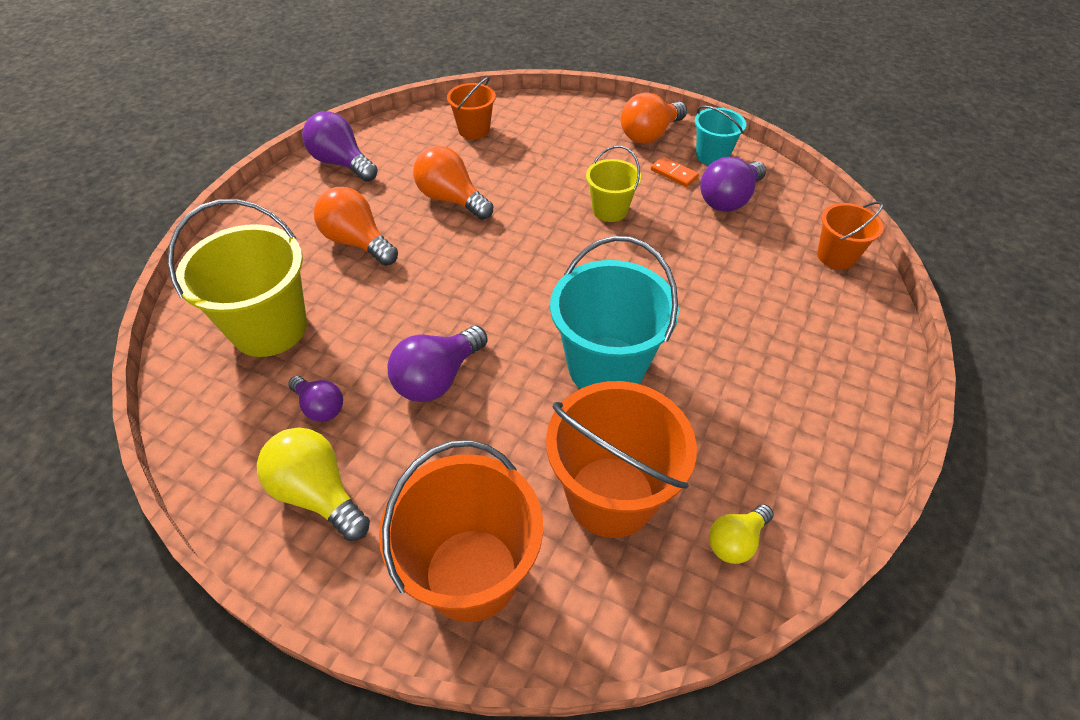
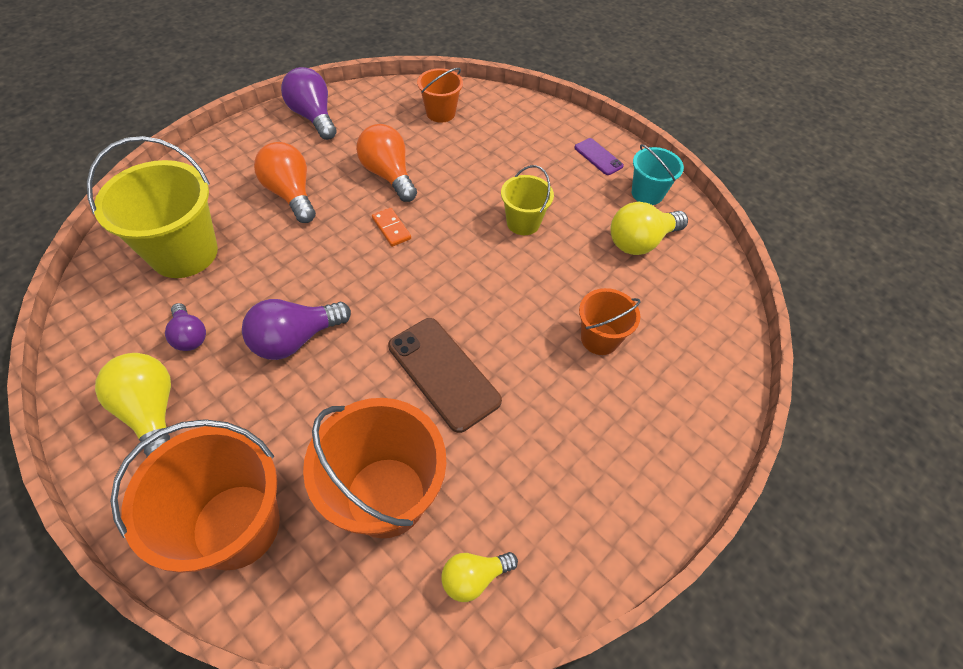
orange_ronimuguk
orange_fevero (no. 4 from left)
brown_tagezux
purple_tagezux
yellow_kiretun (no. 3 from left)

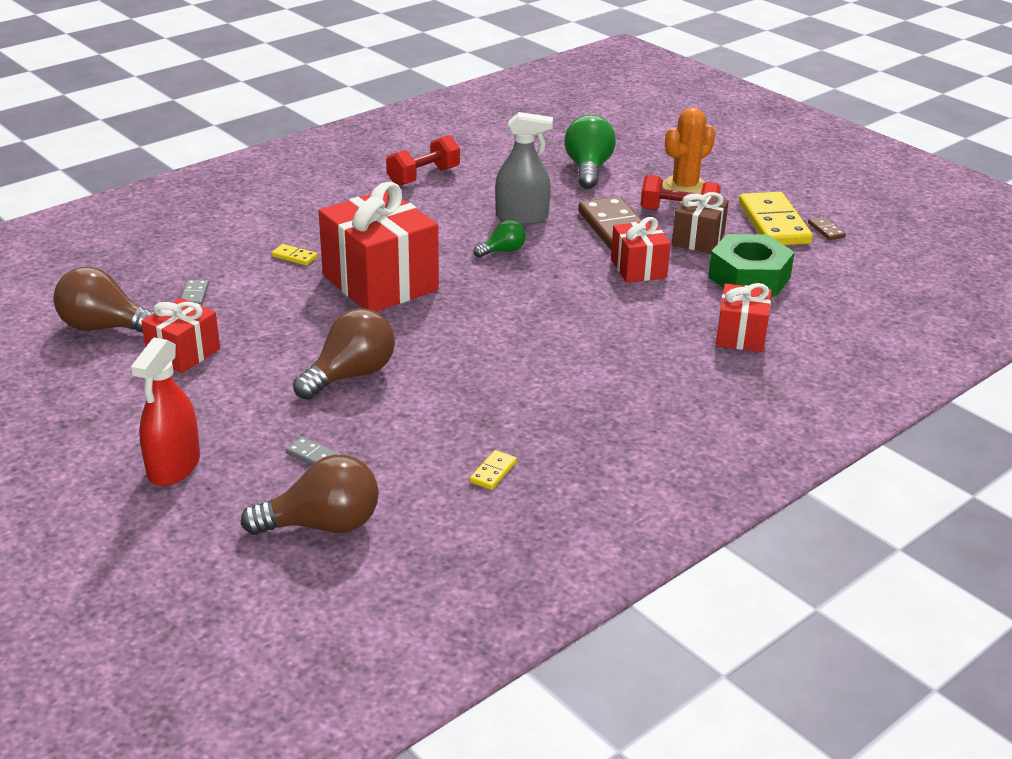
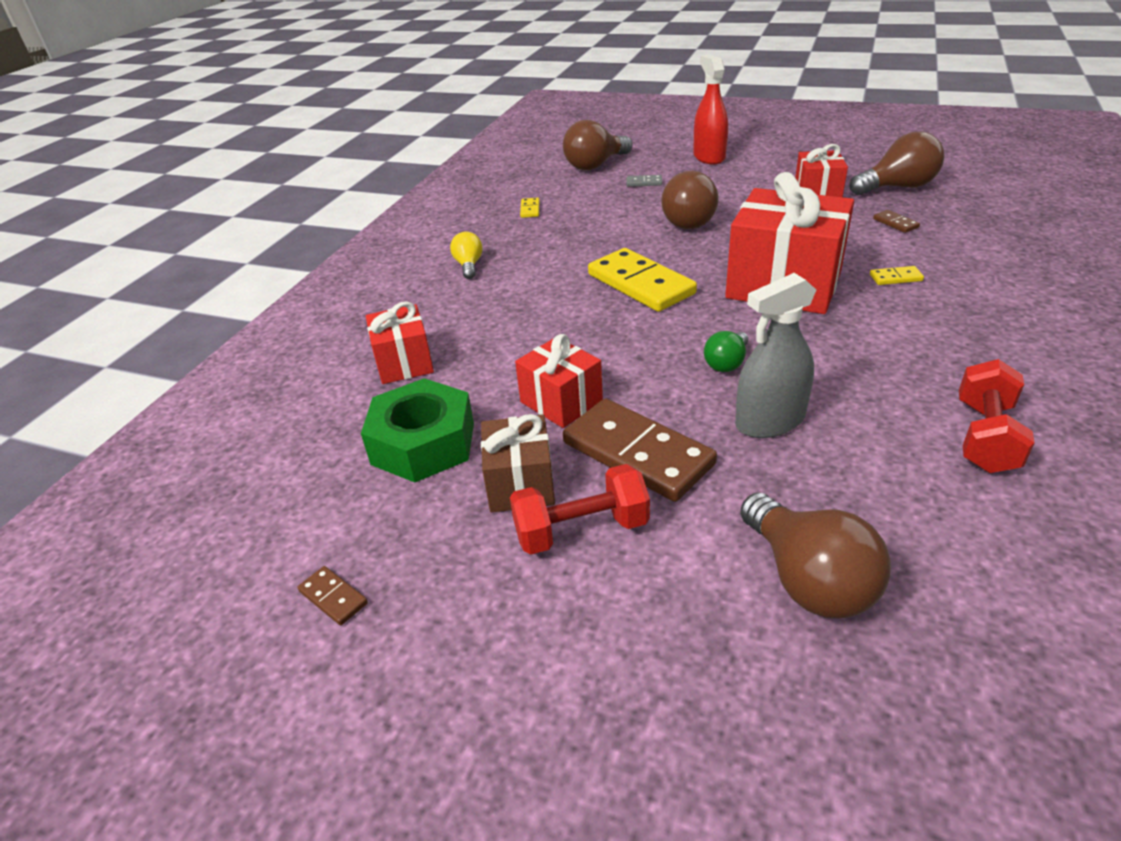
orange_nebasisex
yellow_kiretun
yellow_ronimuguk (no. 2 from left)
brown_ronimuguk (no. 3 from left)
brown_kiretun (no. 3 from left)

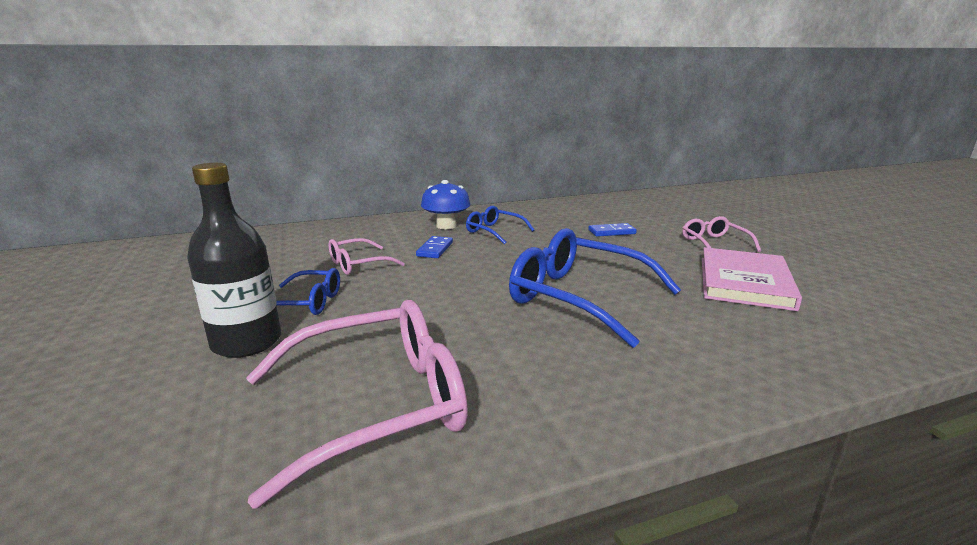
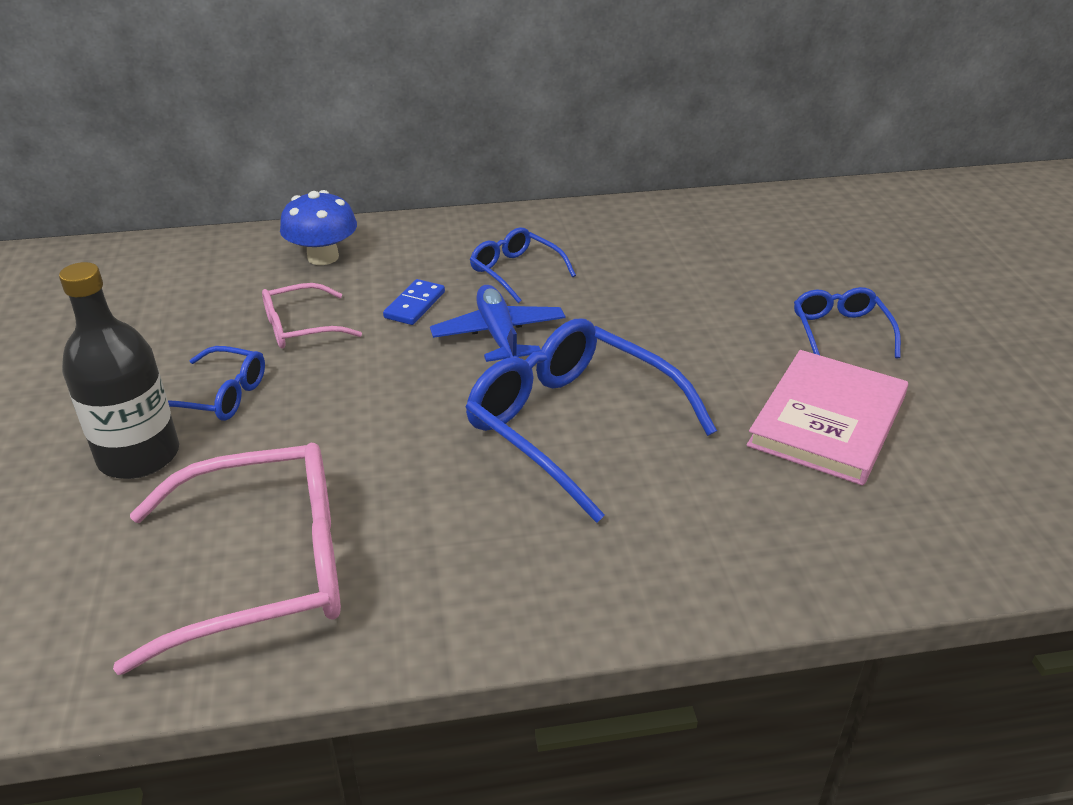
blue_ronimuguk (no. 2 from left in the first image)
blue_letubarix
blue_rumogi
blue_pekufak (no. 4 from left)

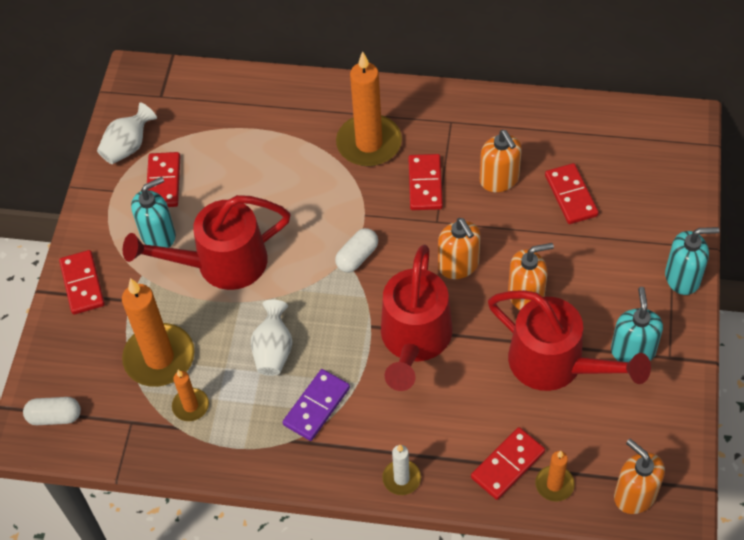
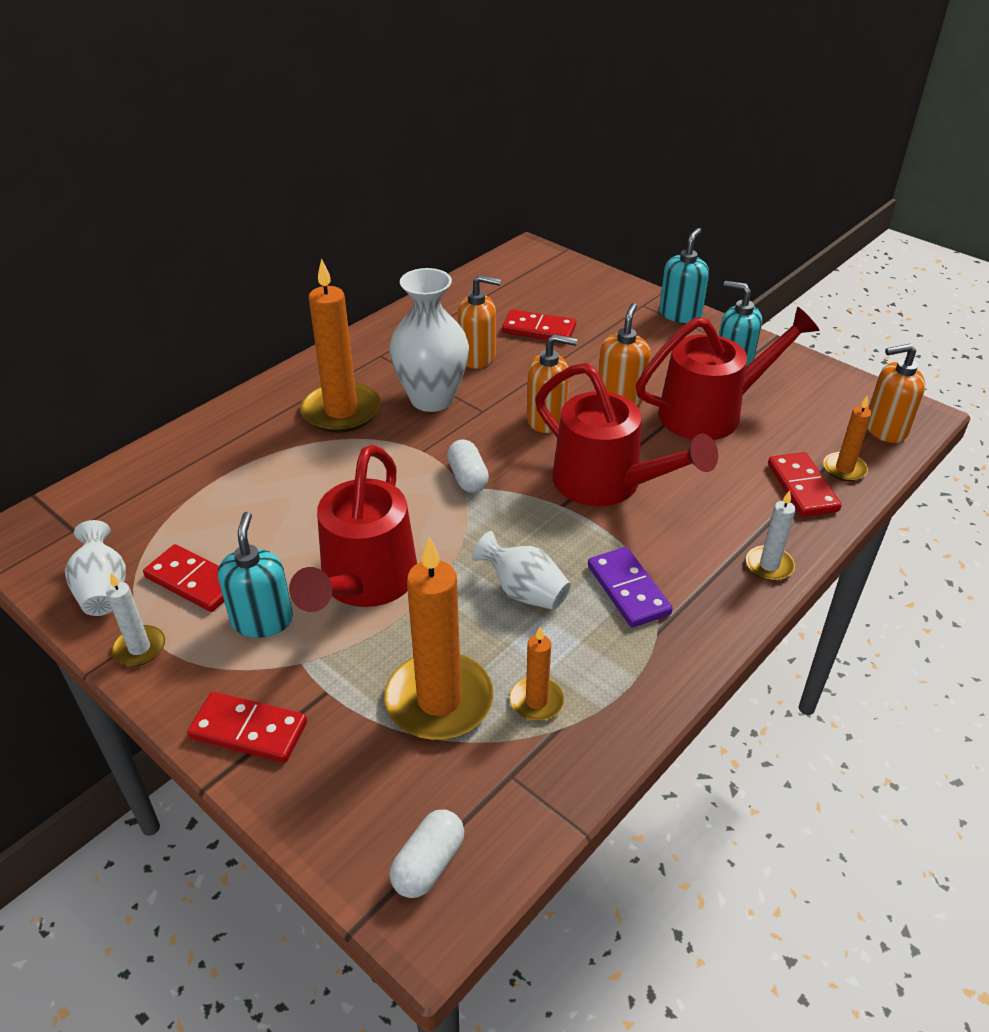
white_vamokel (no. 1 from left)
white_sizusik (no. 2 from left)

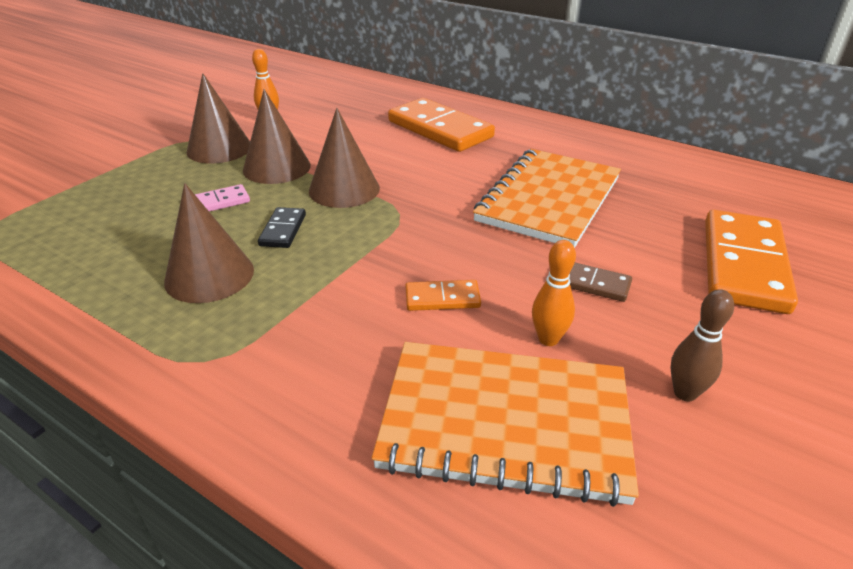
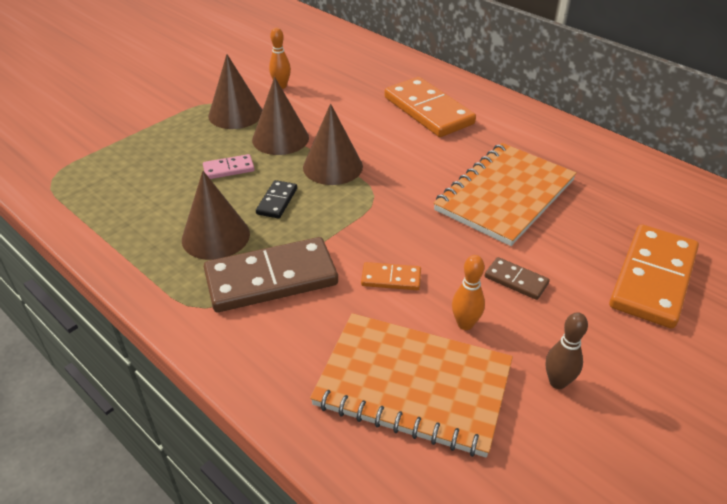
brown_ronimuguk (no. 1 from left)

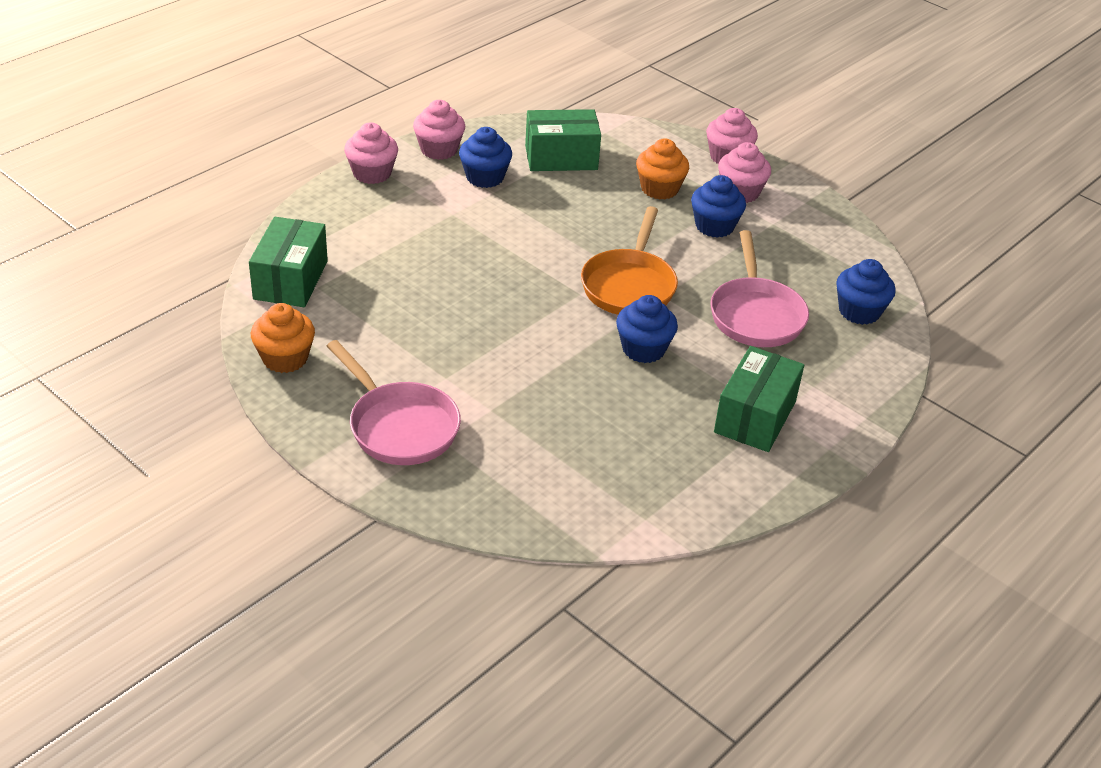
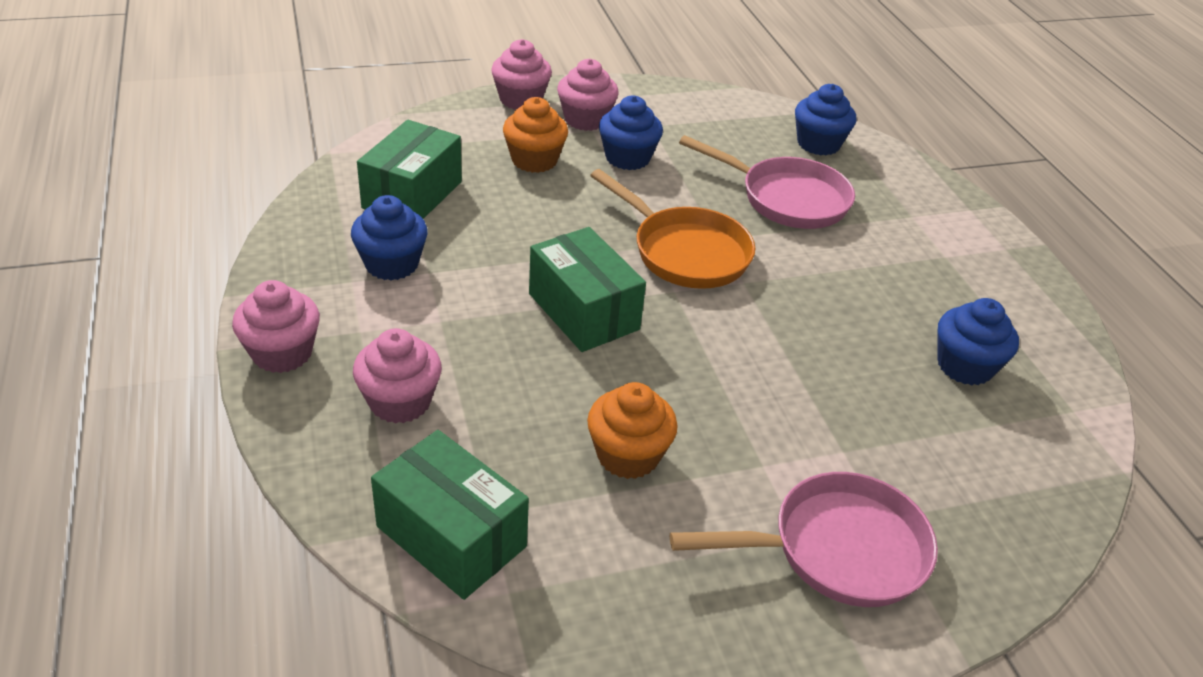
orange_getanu (no. 2 from left)
pink_getanu (no. 2 from left)
blue_getanu (no. 4 from left)
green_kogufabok (no. 3 from left)

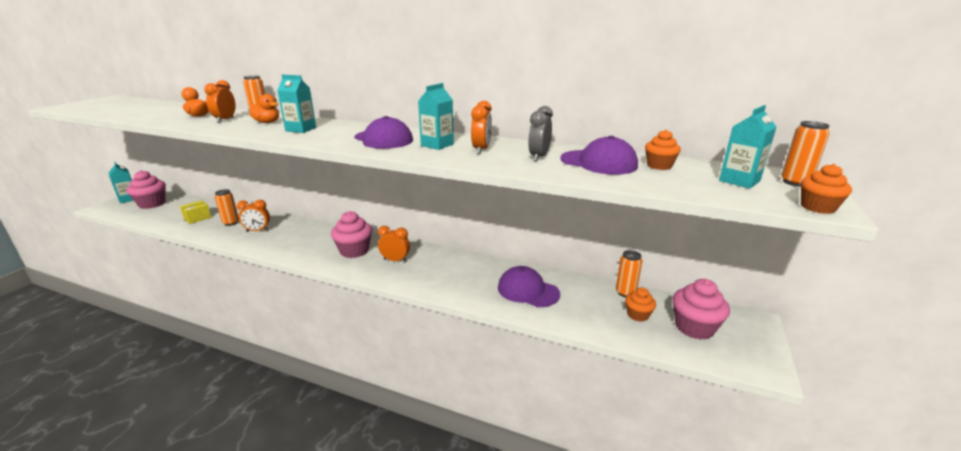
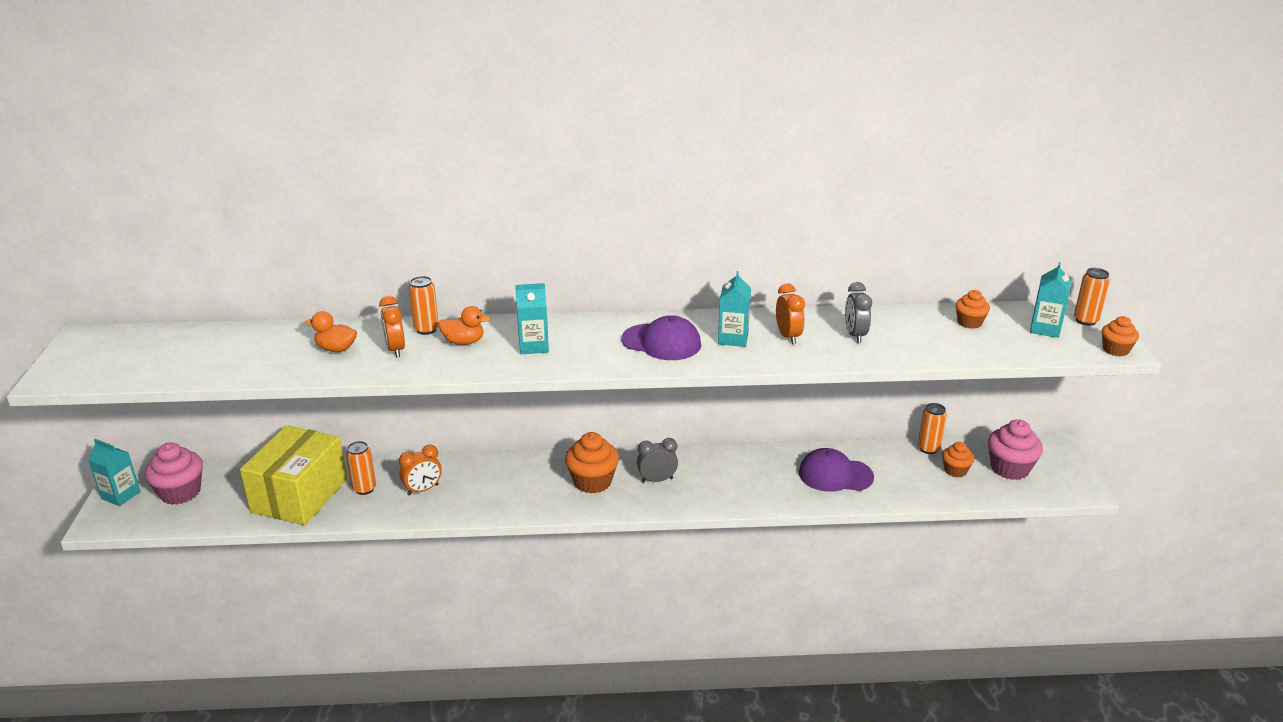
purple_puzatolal (no. 3 from left in the first image)
orange_getanu (no. 1 from left)
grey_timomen (no. 1 from left)
yellow_kogufabok

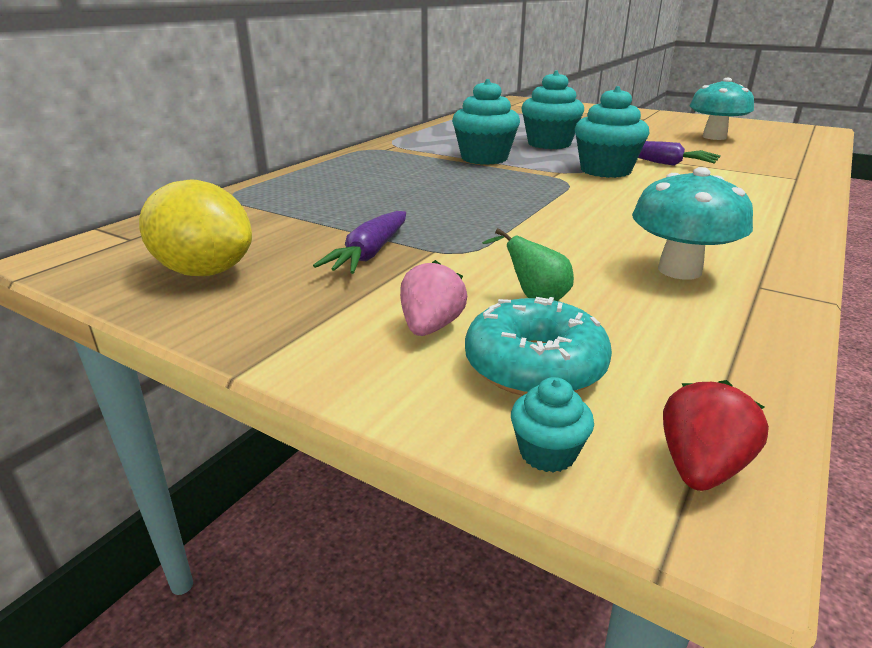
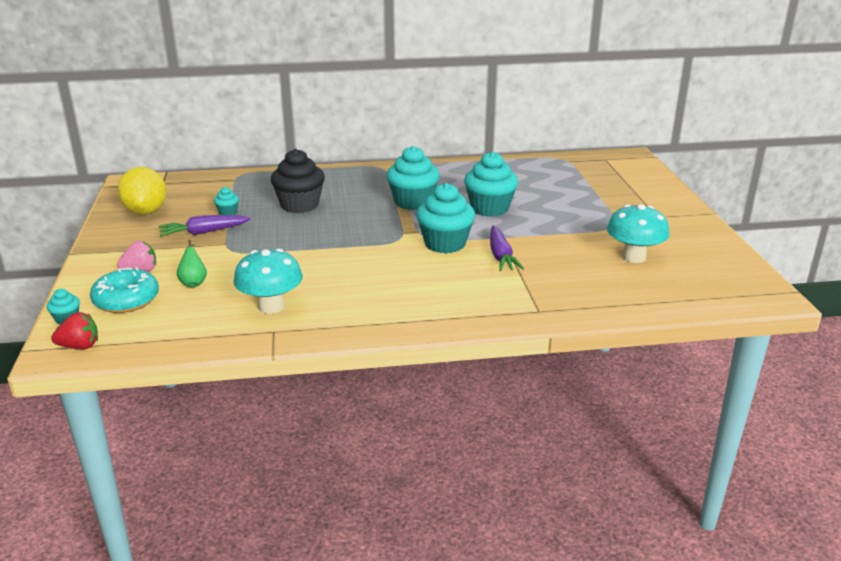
turquoise_getanu (no. 2 from left)
black_getanu

